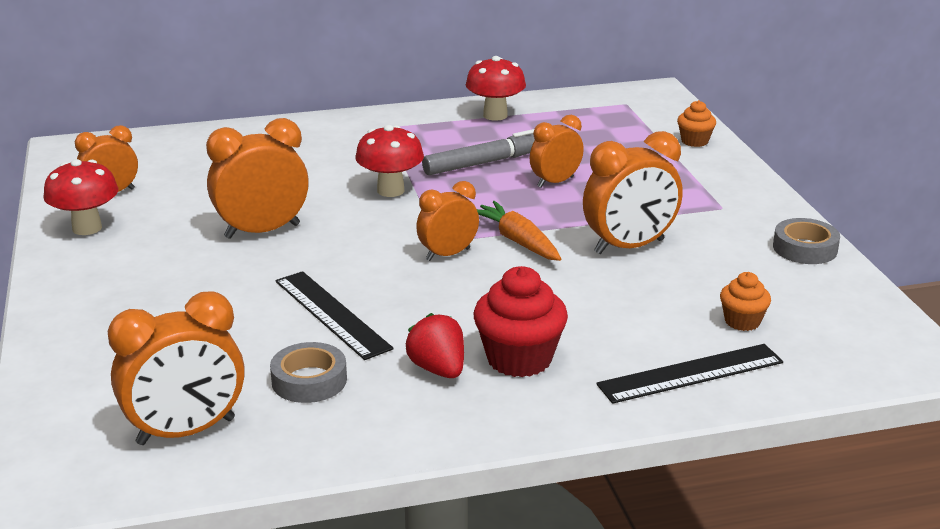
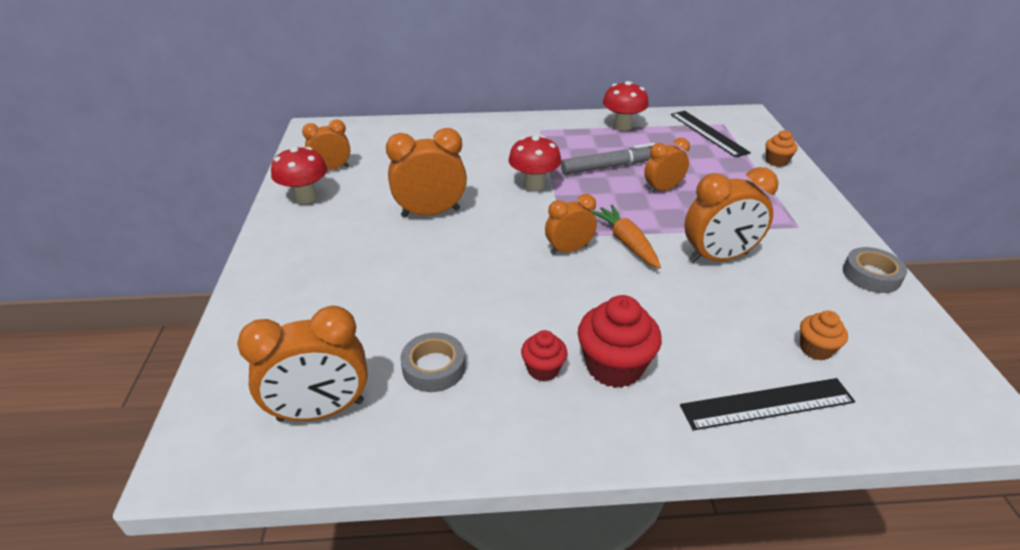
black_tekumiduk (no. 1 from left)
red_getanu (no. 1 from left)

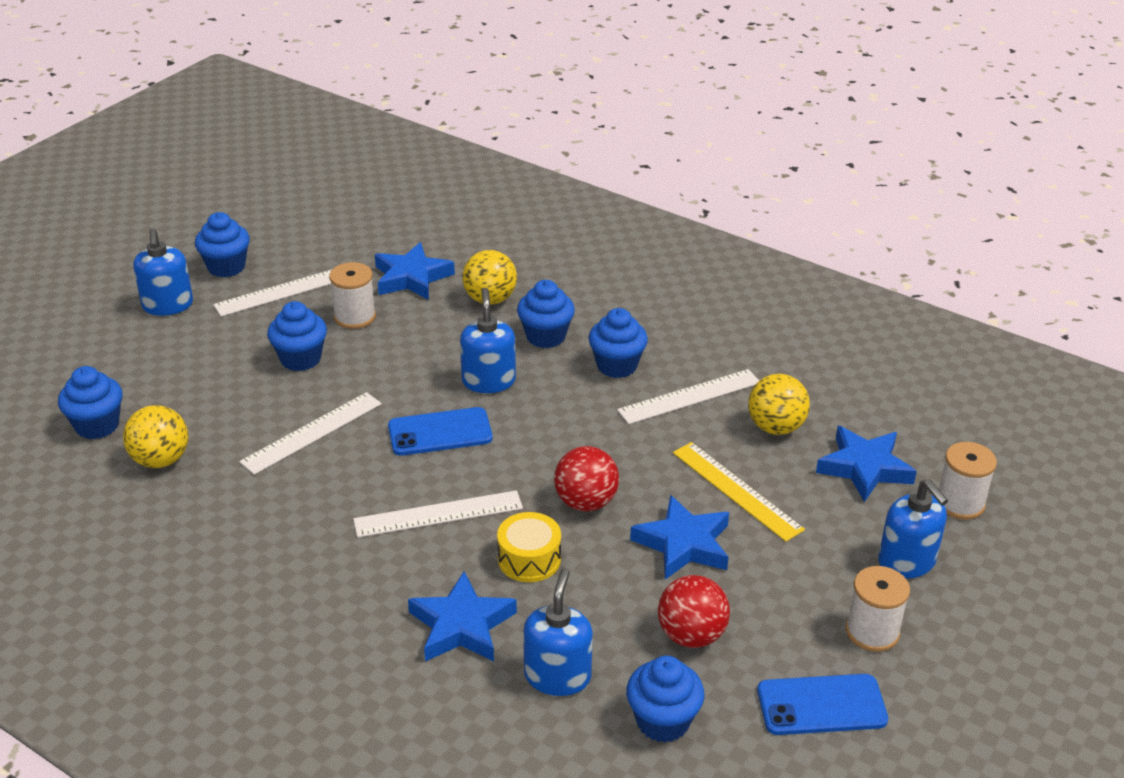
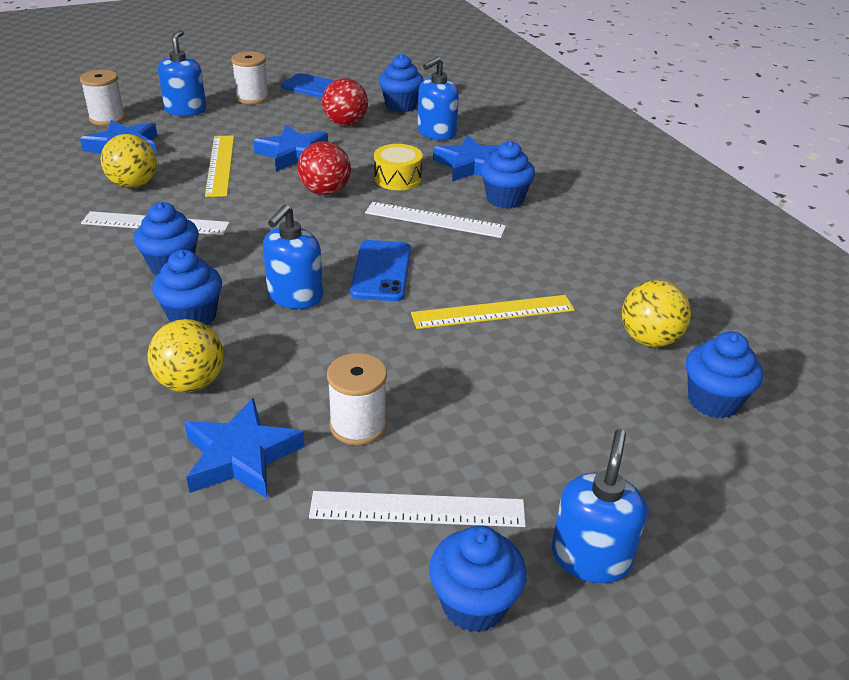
blue_getanu (no. 5 from left)
yellow_tekumiduk (no. 2 from left)
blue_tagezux (no. 2 from left)

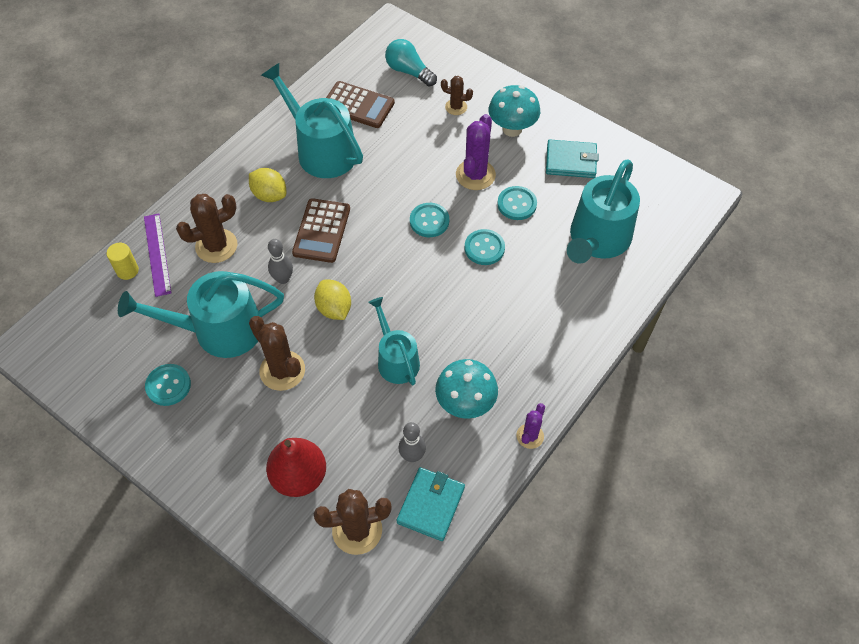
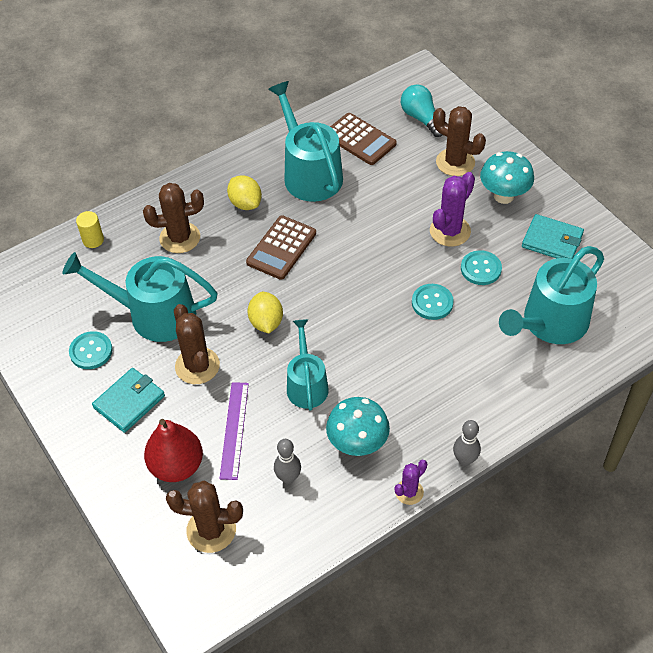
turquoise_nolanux (no. 2 from left in the first image)
purple_tekumiduk
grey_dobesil (no. 2 from left)
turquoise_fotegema (no. 1 from left)
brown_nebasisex (no. 4 from left)

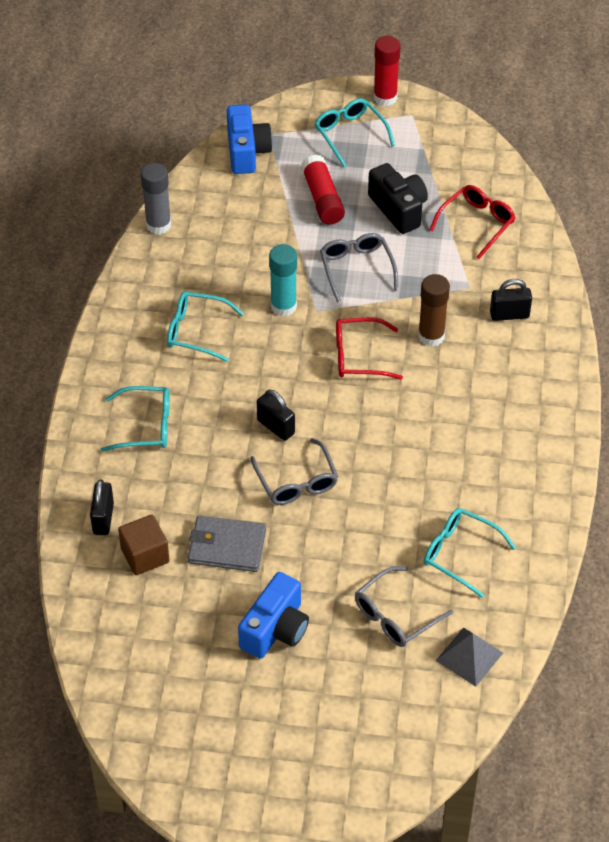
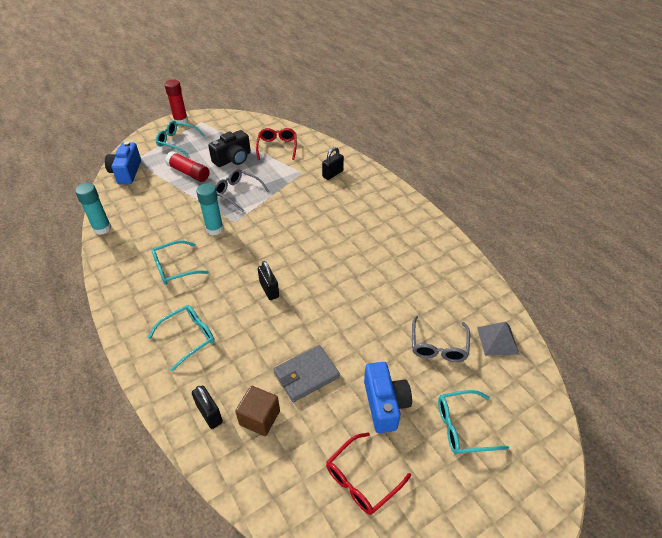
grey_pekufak (no. 1 from left in the first image)
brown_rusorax
red_pekufak (no. 2 from left)
turquoise_pekufak (no. 4 from left)
turquoise_rusorax (no. 1 from left)
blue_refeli (no. 1 from left)
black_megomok (no. 2 from left)
black_refeli

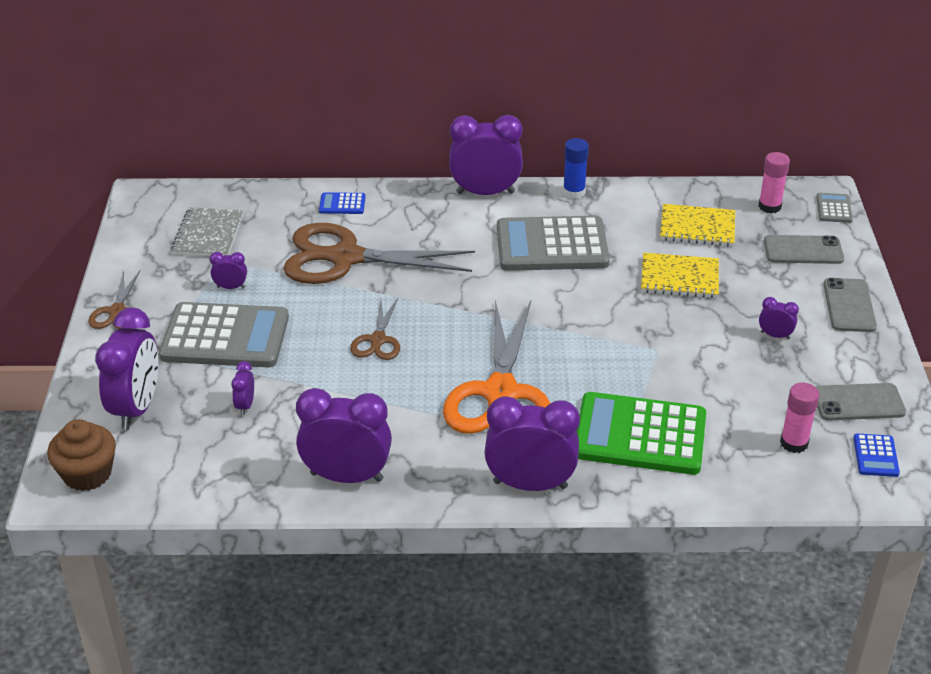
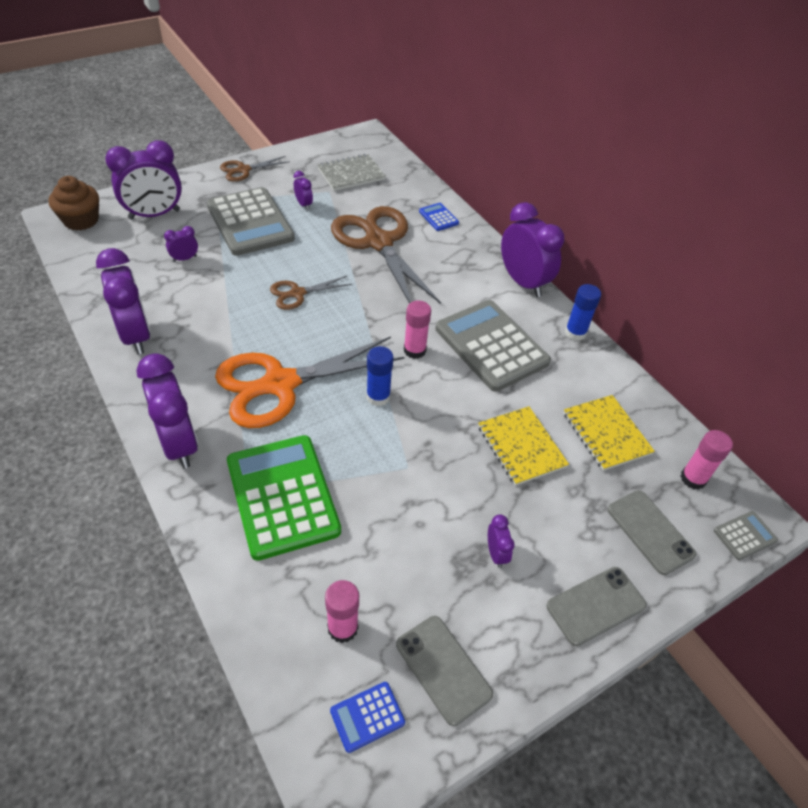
blue_rusorax (no. 1 from left)
pink_rusorax (no. 2 from left)

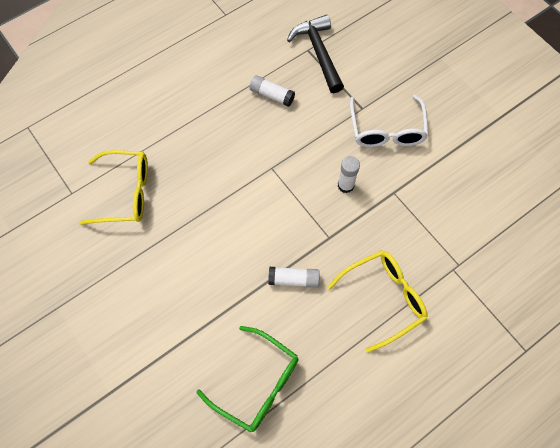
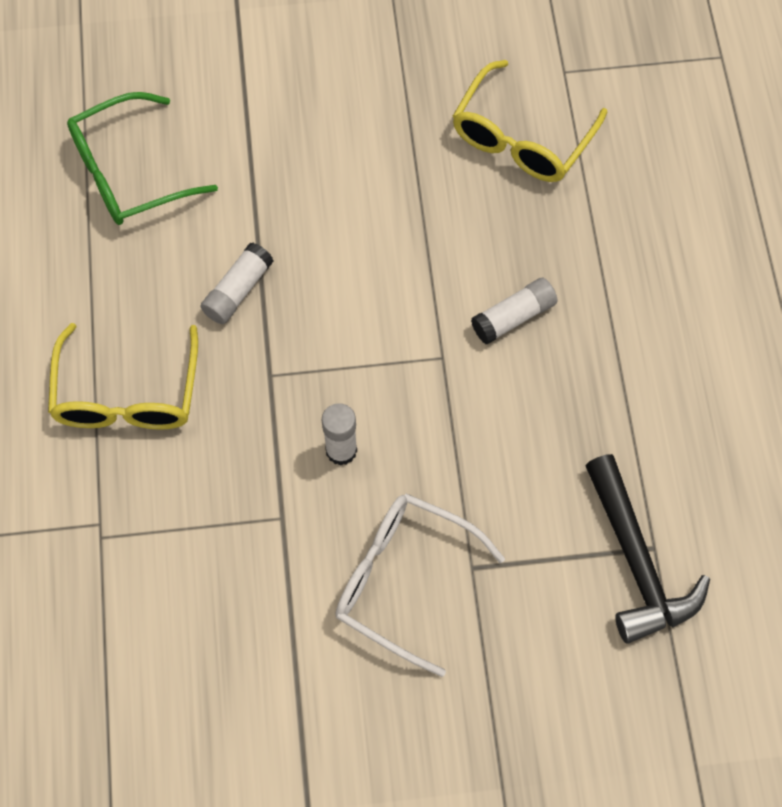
white_rusorax (no. 3 from left)
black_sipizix

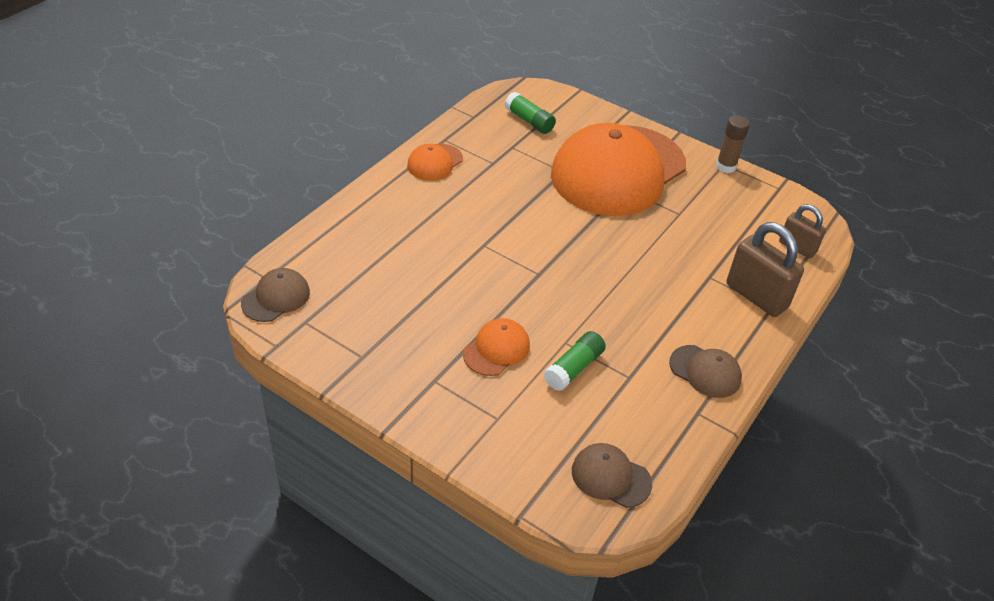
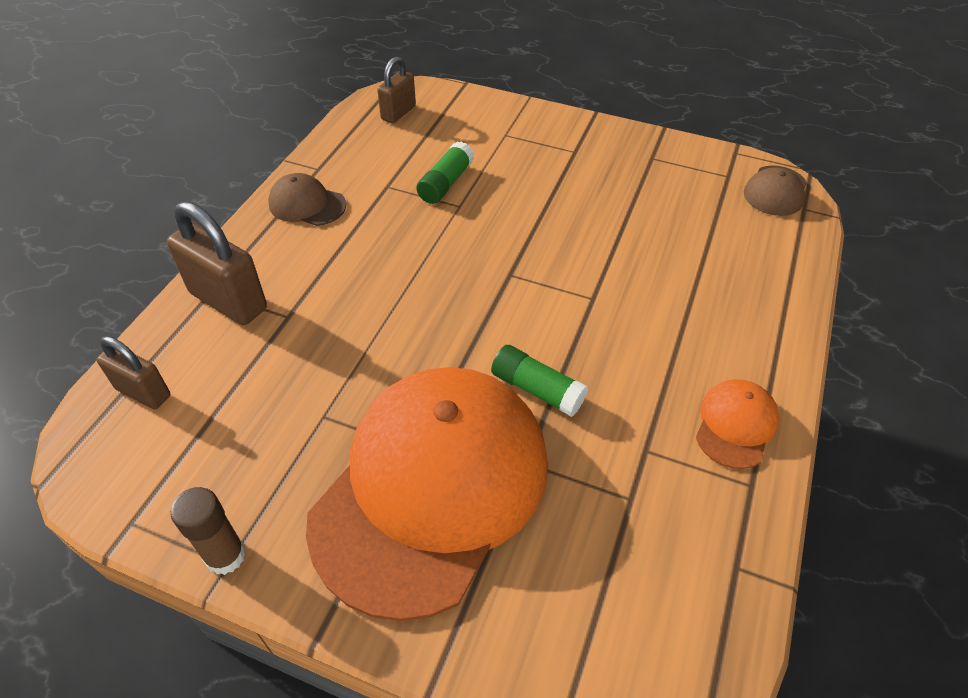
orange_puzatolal (no. 2 from left in the first image)
green_rusorax (no. 2 from left)
brown_megomok (no. 3 from left)

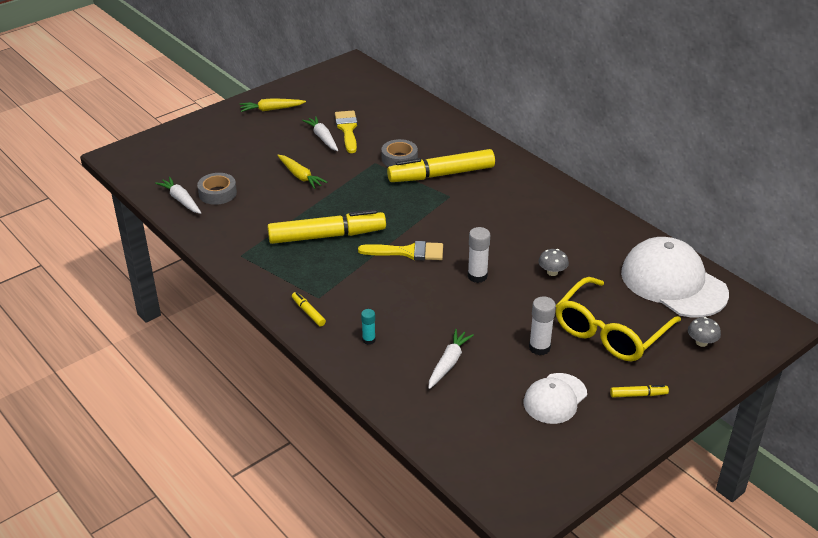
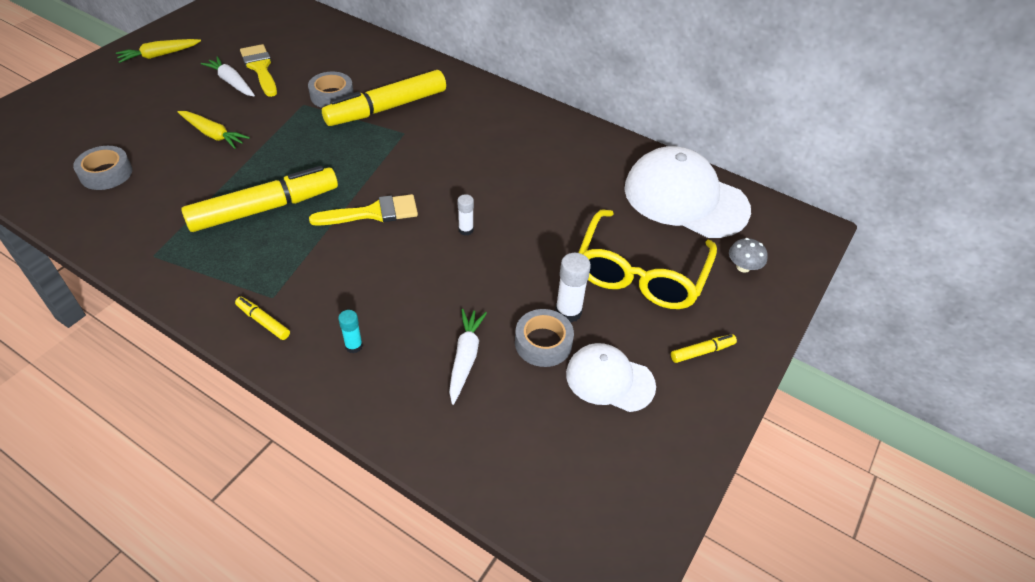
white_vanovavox (no. 1 from left in the first image)
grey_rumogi (no. 1 from left in the first image)
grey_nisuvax (no. 3 from left)
white_puzatolal (no. 1 from left)
white_rusorax (no. 1 from left)

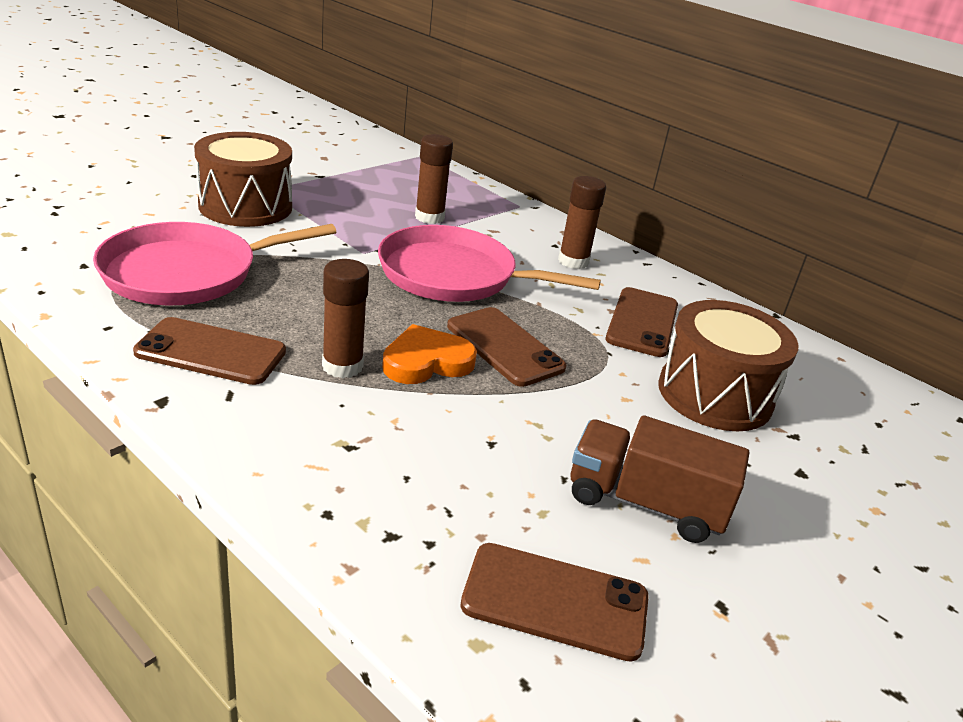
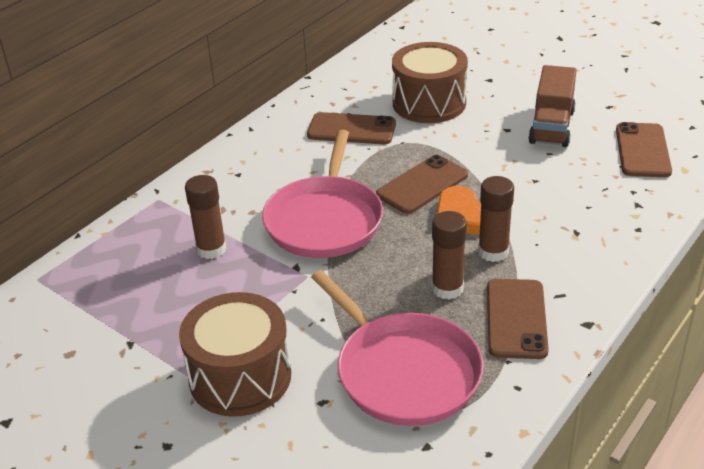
brown_rusorax (no. 2 from left)

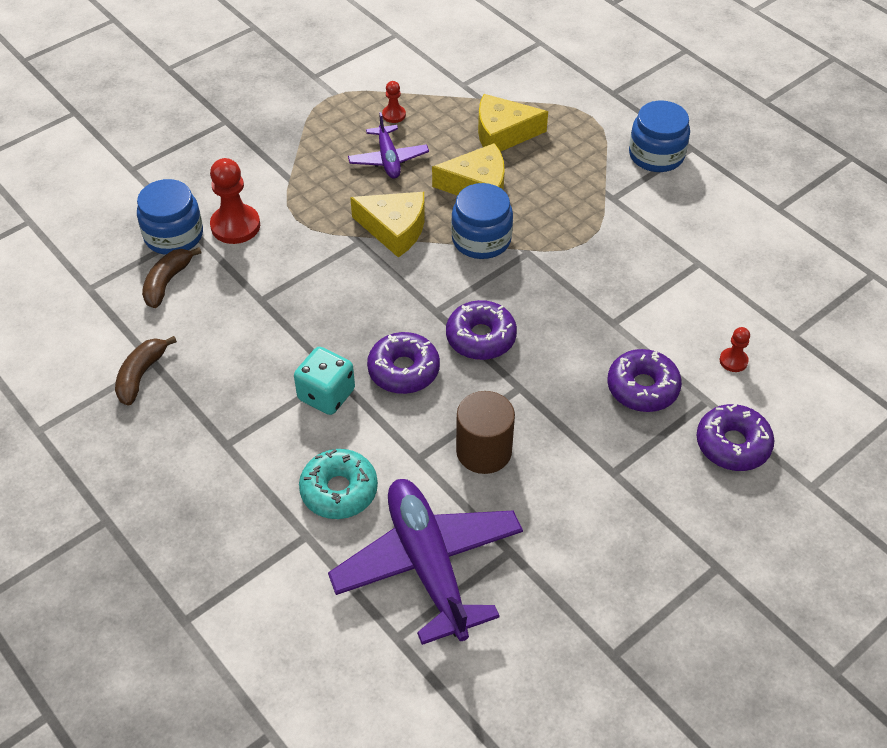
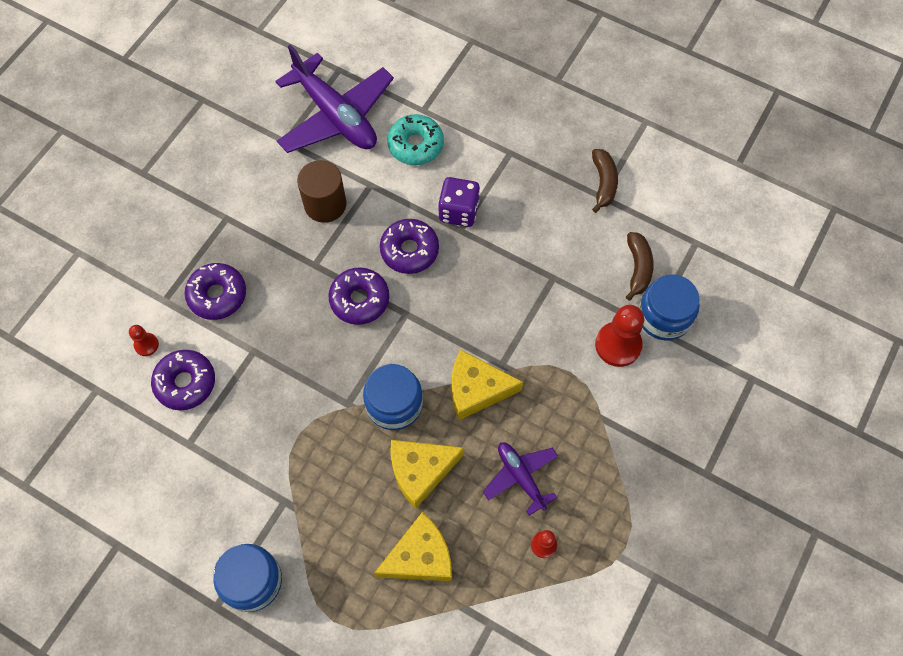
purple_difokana (no. 1 from left)
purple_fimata

